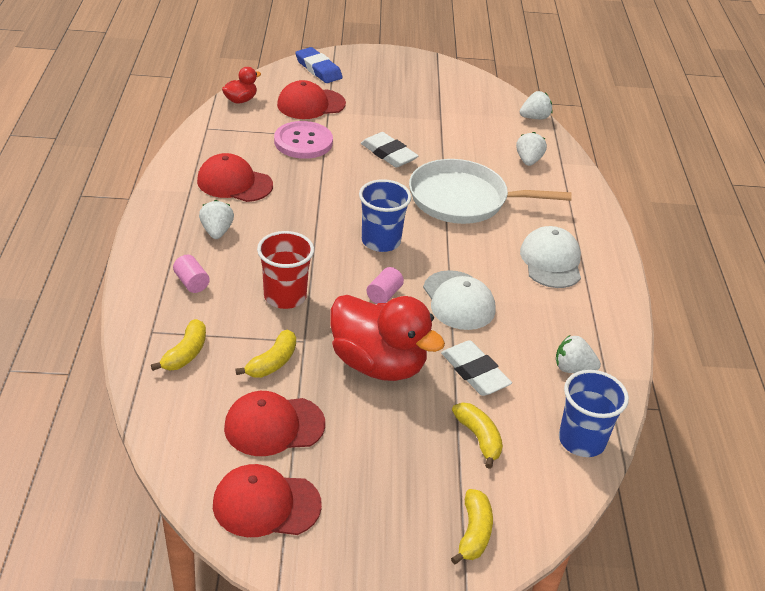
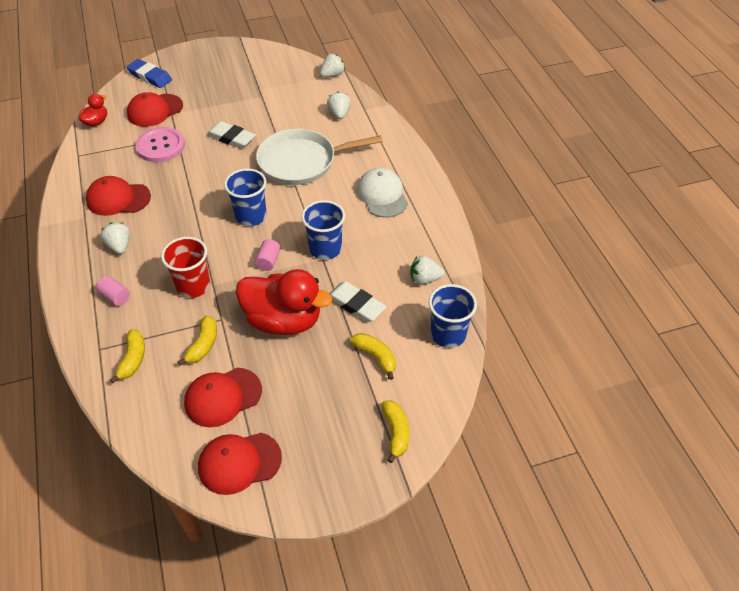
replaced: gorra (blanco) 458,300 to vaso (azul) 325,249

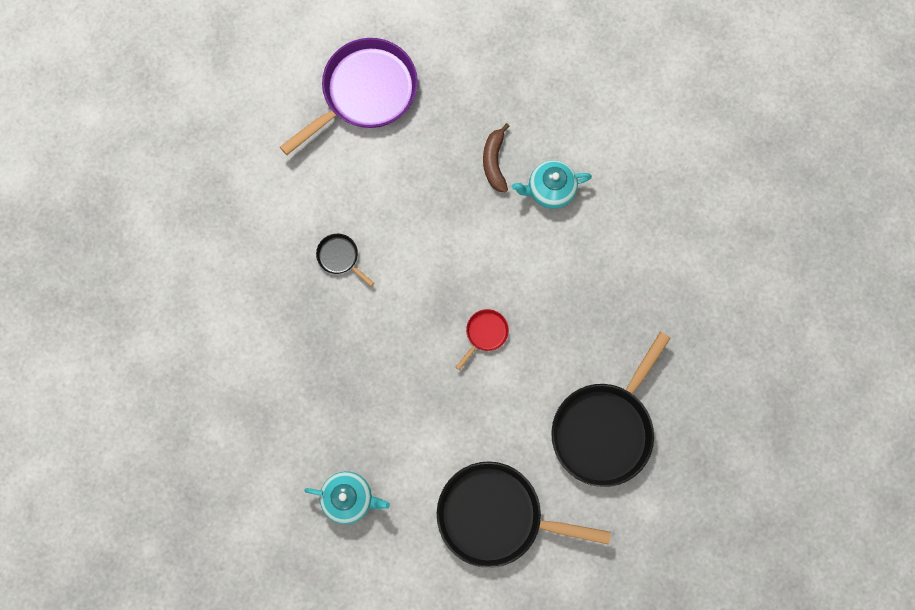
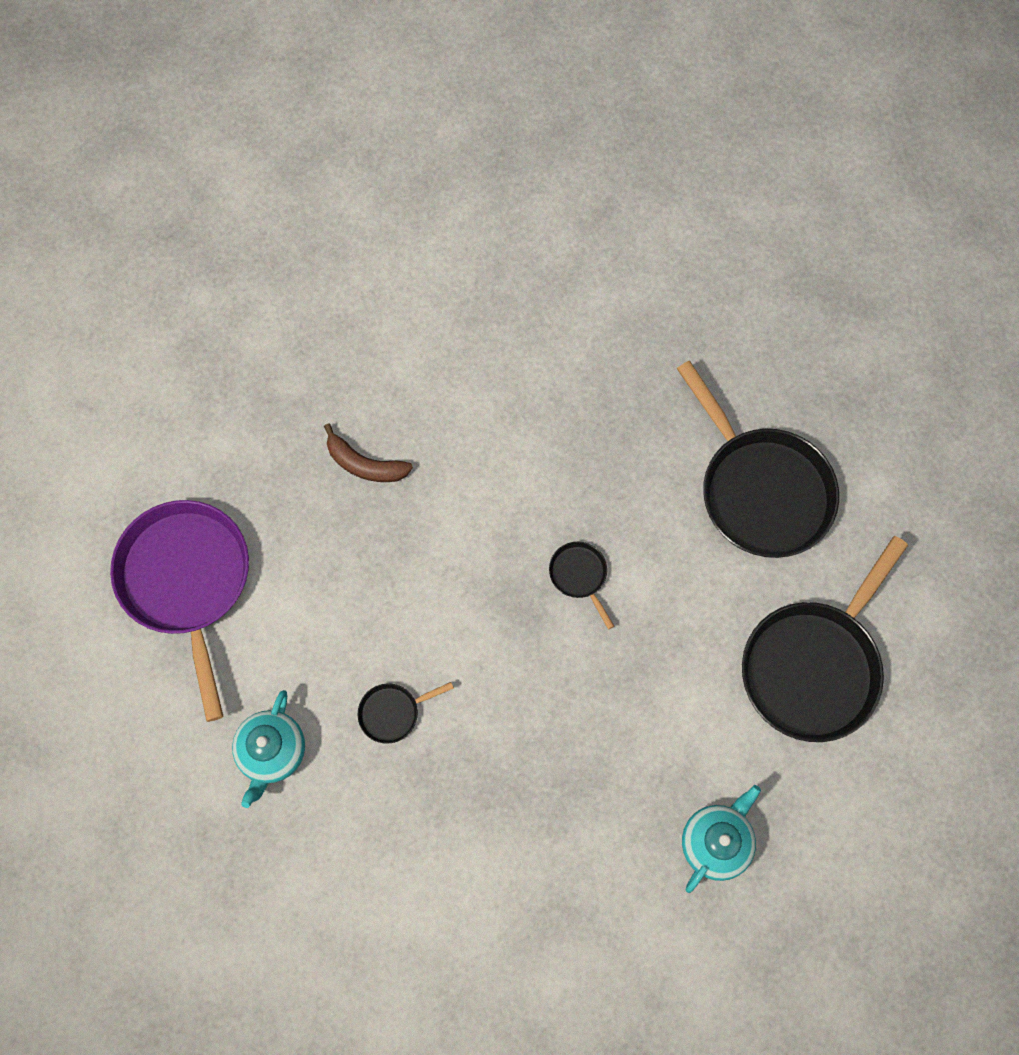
moved: tetera (turquesa) 550,190 to 272,752
recoloured: sartén (rojo) 485,334 to sartén (negro) 580,576

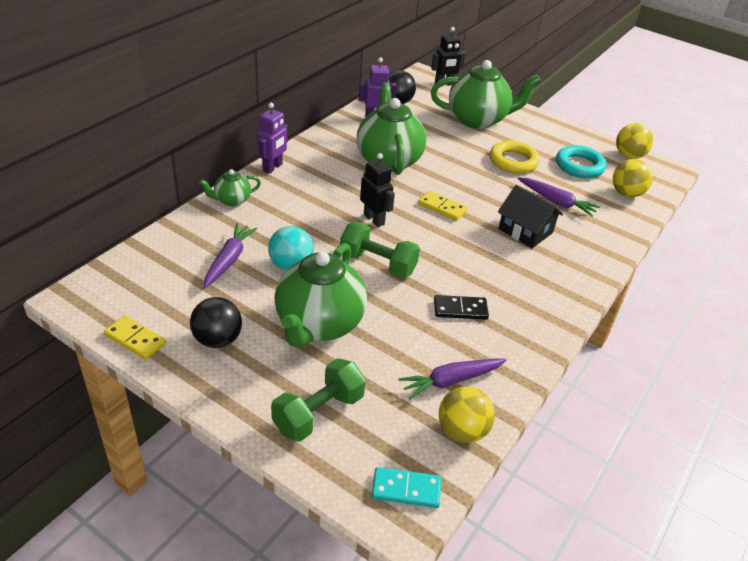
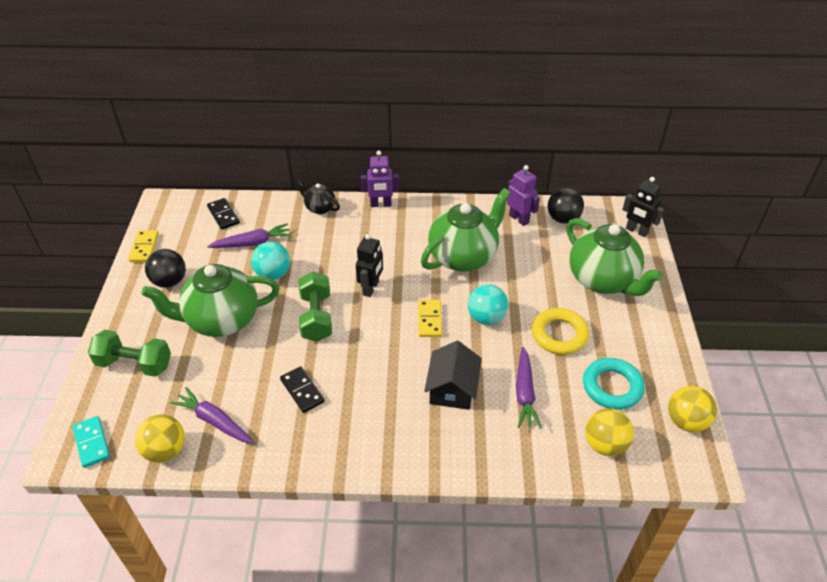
added: ficha de dominó (negro) 223,215; pelota (turquesa) 486,317
recoloured: tetera (verde) 232,200 to tetera (negro) 319,208

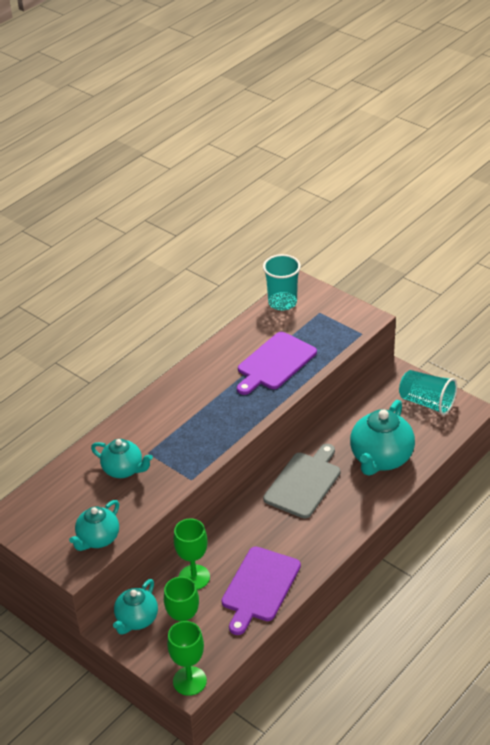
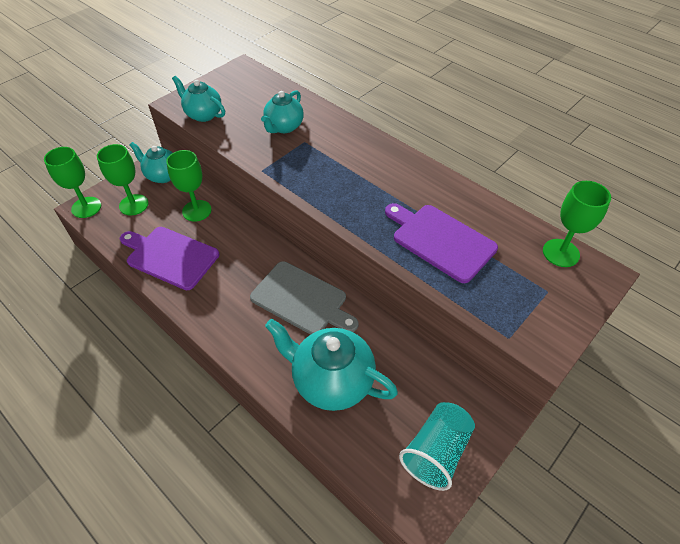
replaced: vaso (turquesa) 282,302 to copa (verde) 560,253

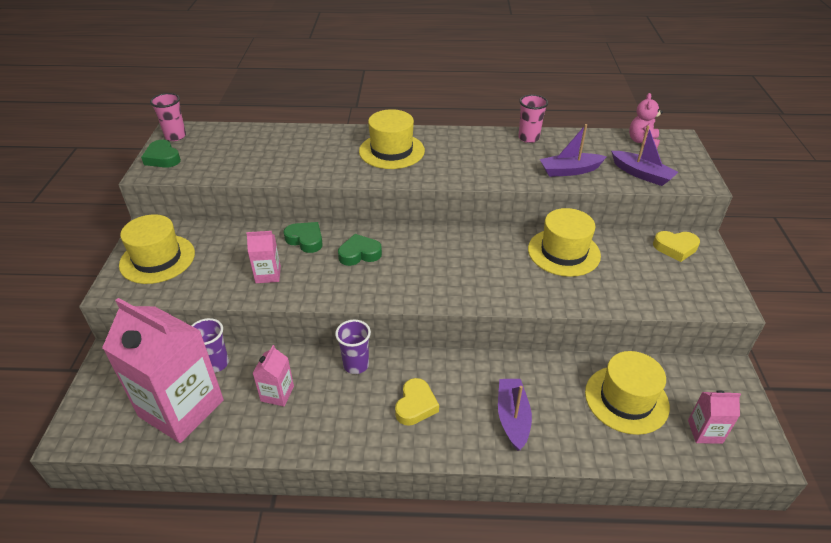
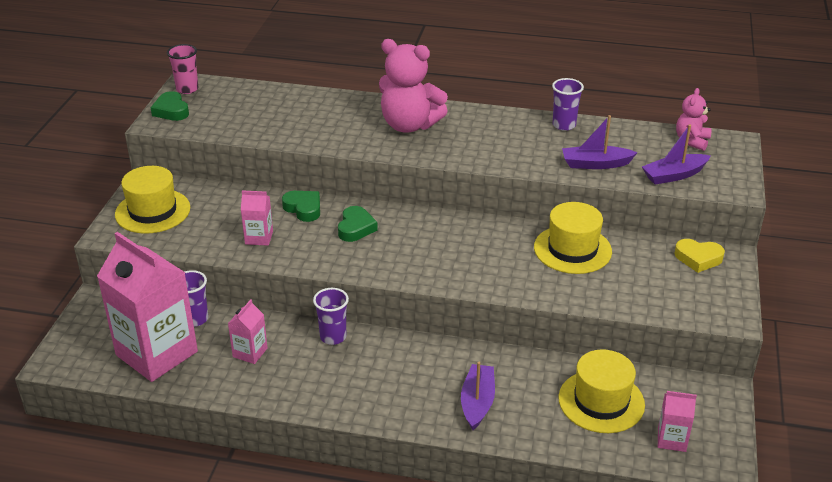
removed: corazón (amarillo) 415,405
replaced: sombrero (amarillo) 391,151 to osito (rosa) 409,125
recoloured: vaso (rosa) 528,138 to vaso (morado) 564,125
turned: barco (morado) 641,174 = 674,175 105 degrees clockwise; corazón (verde) 359,254 = 356,228 105 degrees clockwise

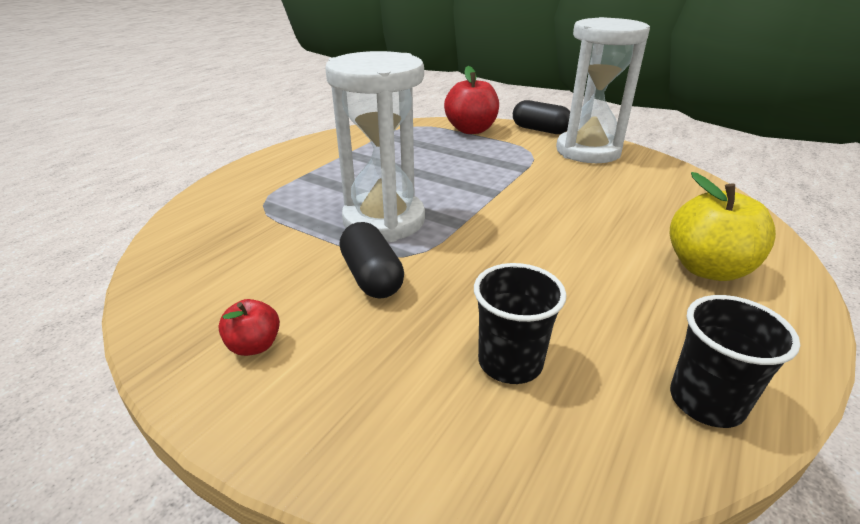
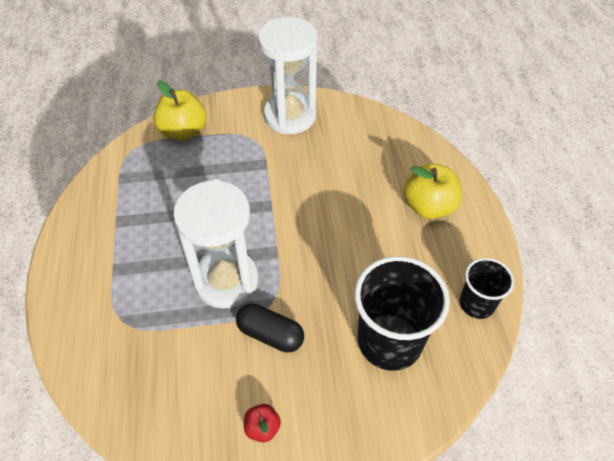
removed: cápsula (negro) 540,130
recoloured: manzana (rojo) 471,130 to manzana (amarillo) 183,131
resized: vaso (negro) 510,362 = 389,341 x1.77

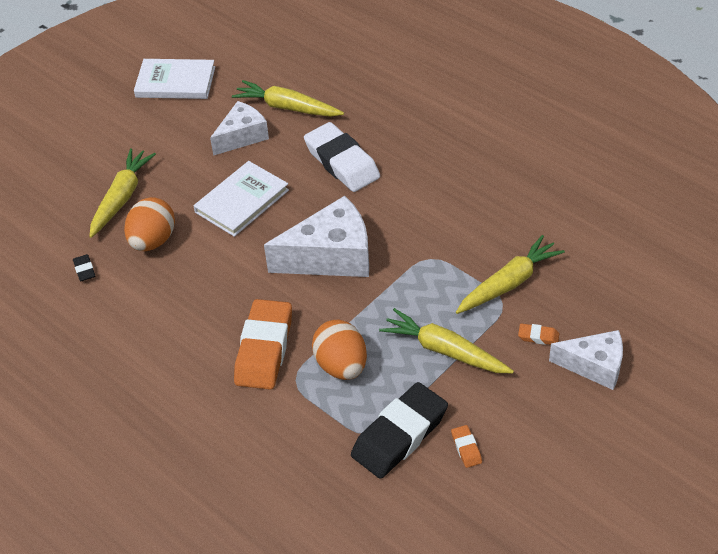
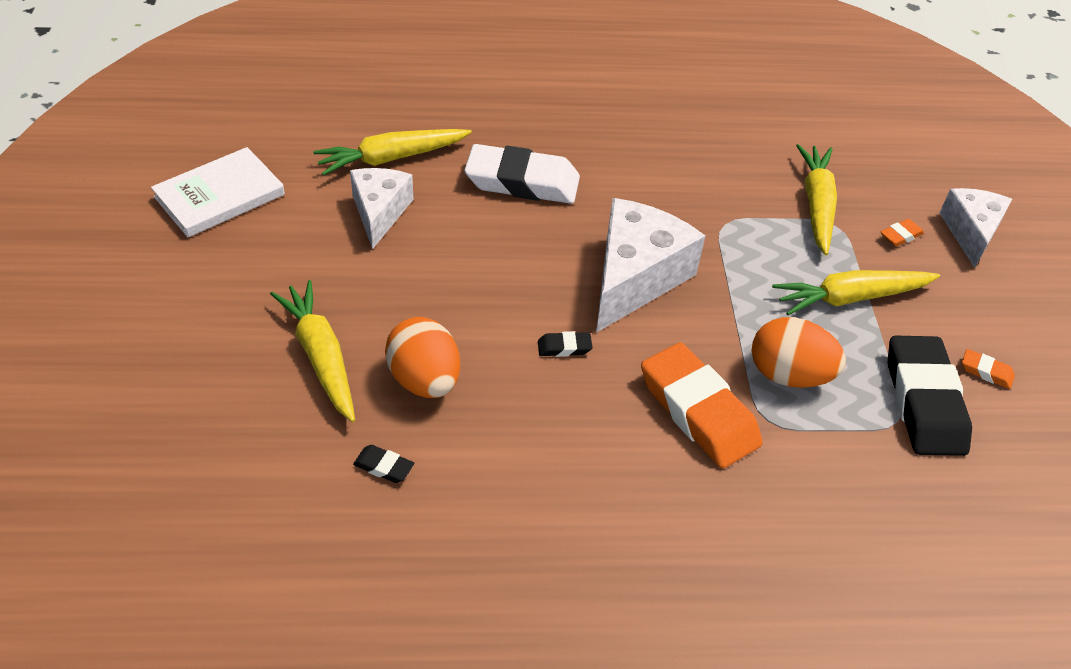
removed: libro (blanco) 242,201
added: goma de borrar (negro) 564,347
turned: queso (blanco) 594,366 = 970,232 45 degrees counterclockwise

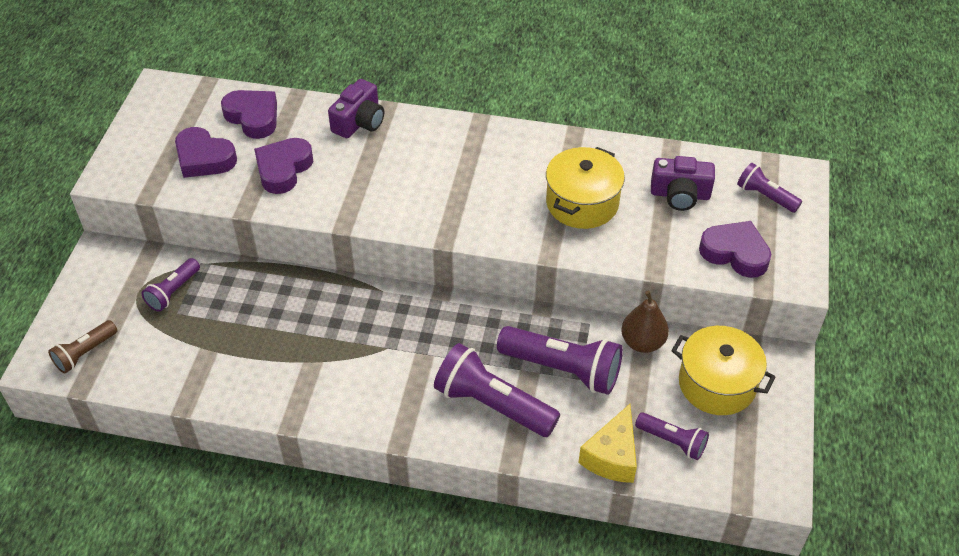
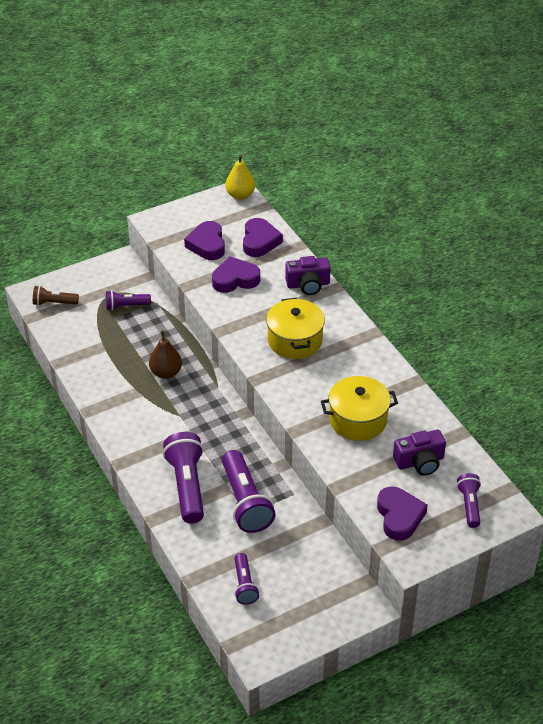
removed: queso (amarillo) 612,456
added: pera (amarillo) 240,195
moved: pera (marrón) 642,342 to 166,373; olla (amarillo) 717,384 to 295,340
turned: cámara (morado) 680,195 = 420,462 75 degrees counterclockwise

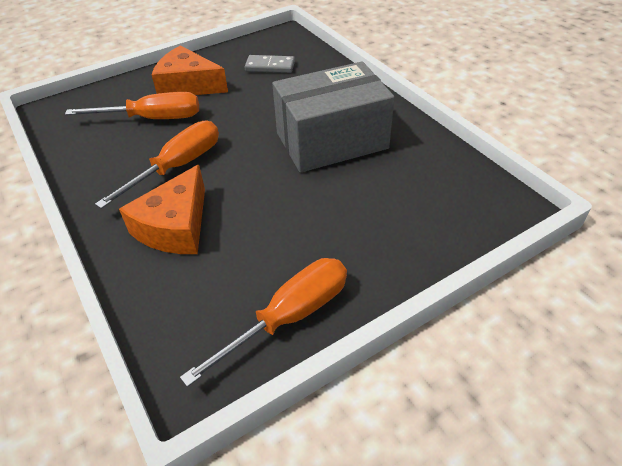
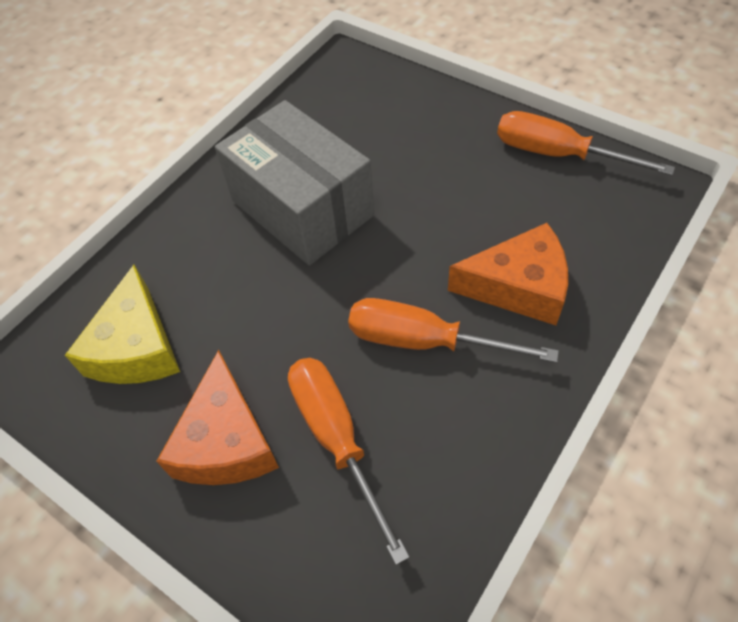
replaced: ficha de dominó (gris) 270,66 to queso (amarillo) 136,347

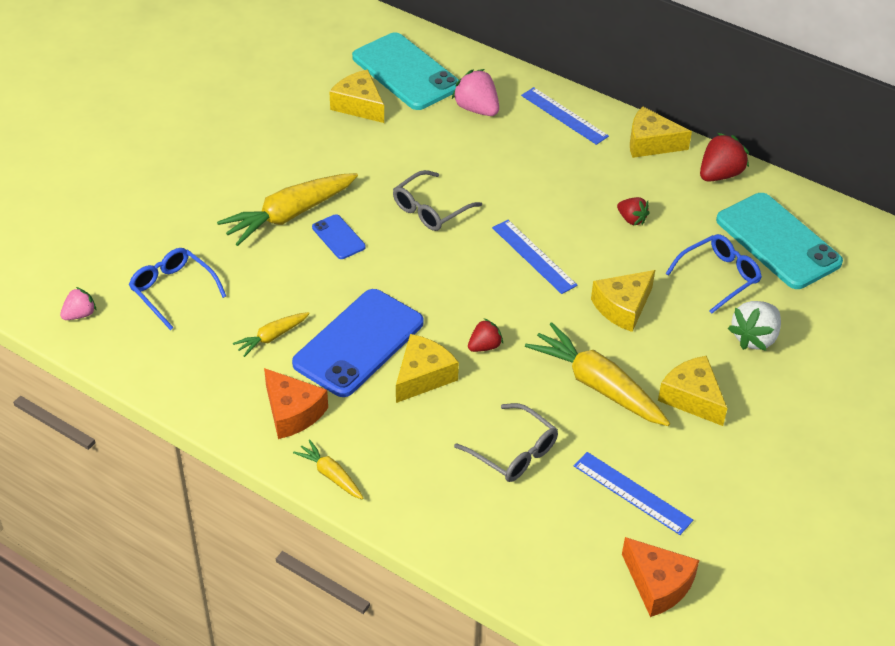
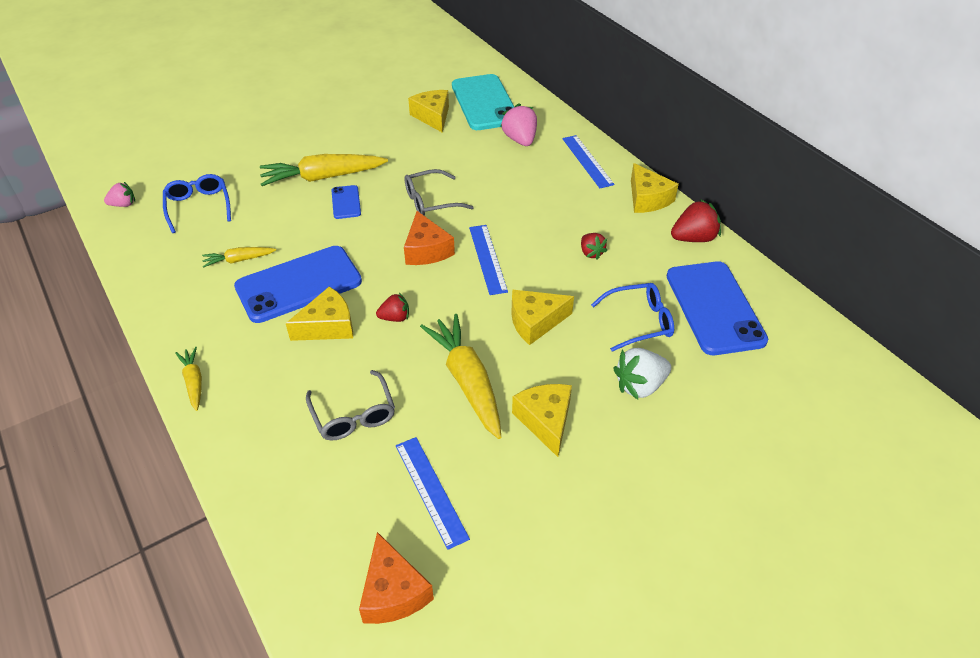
moved: queso (naranja) 292,412 to 426,250
recoloured: móvil (turquesa) 778,241 to móvil (azul) 714,308
turned: queso (amarillo) 651,143 = 647,199 150 degrees counterclockwise

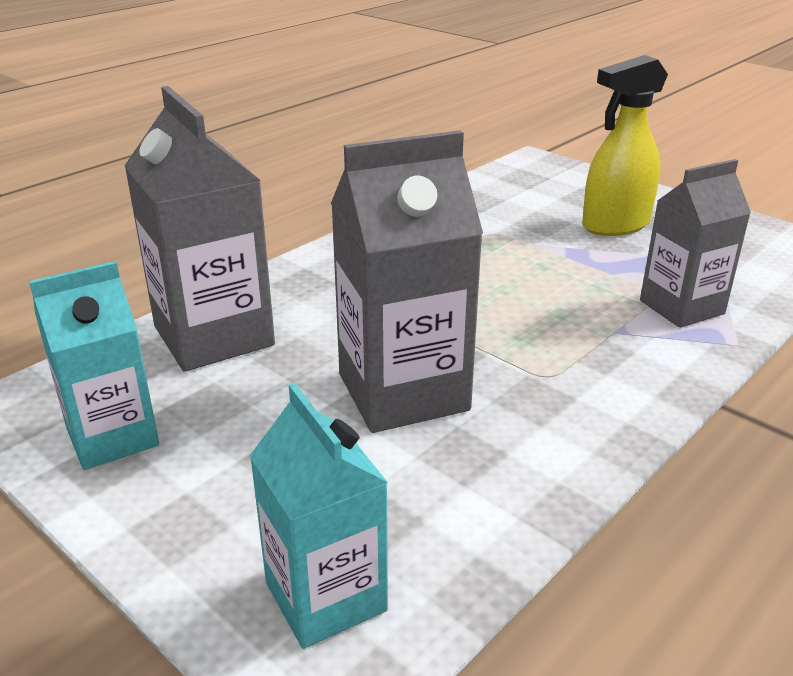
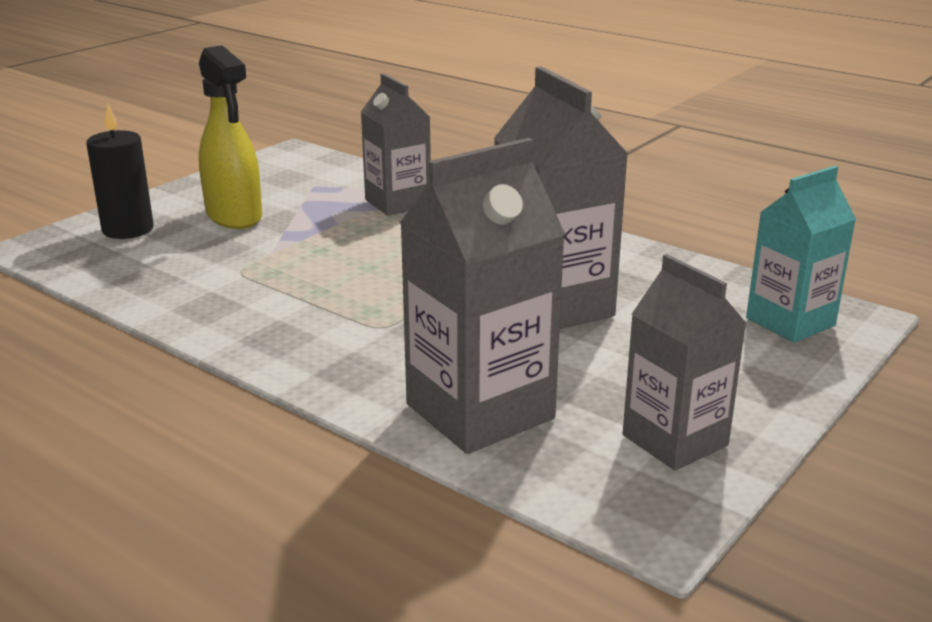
added: vela (negro) 128,229
recoloured: cartón de leche (turquesa) 112,437 to cartón de leche (gris) 675,440

